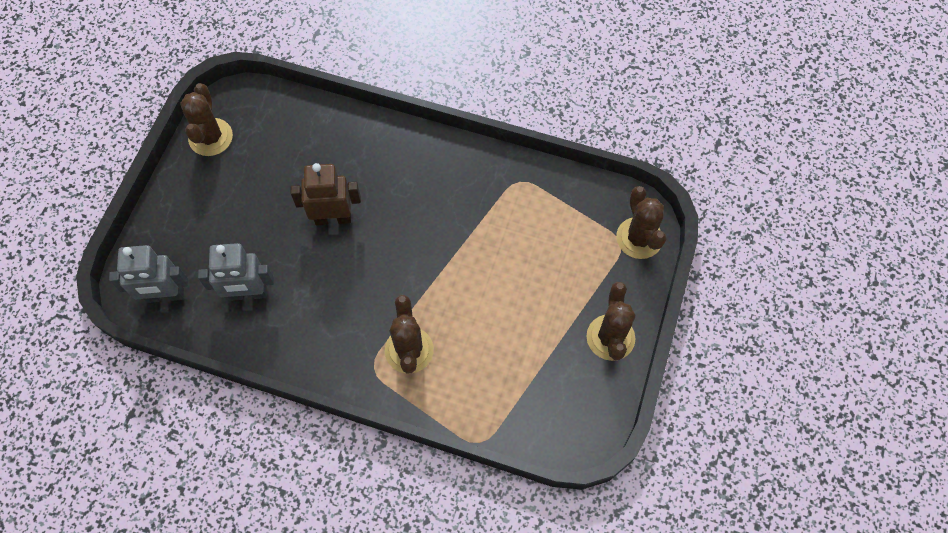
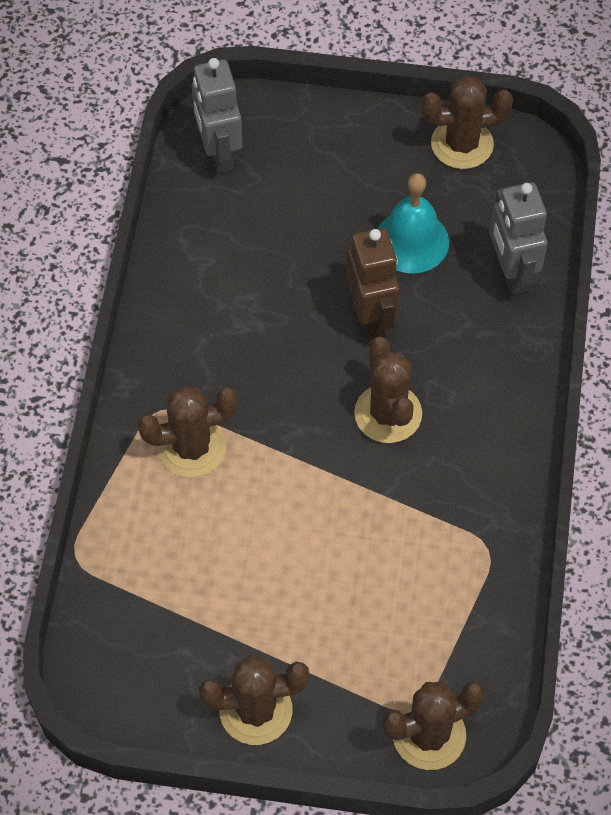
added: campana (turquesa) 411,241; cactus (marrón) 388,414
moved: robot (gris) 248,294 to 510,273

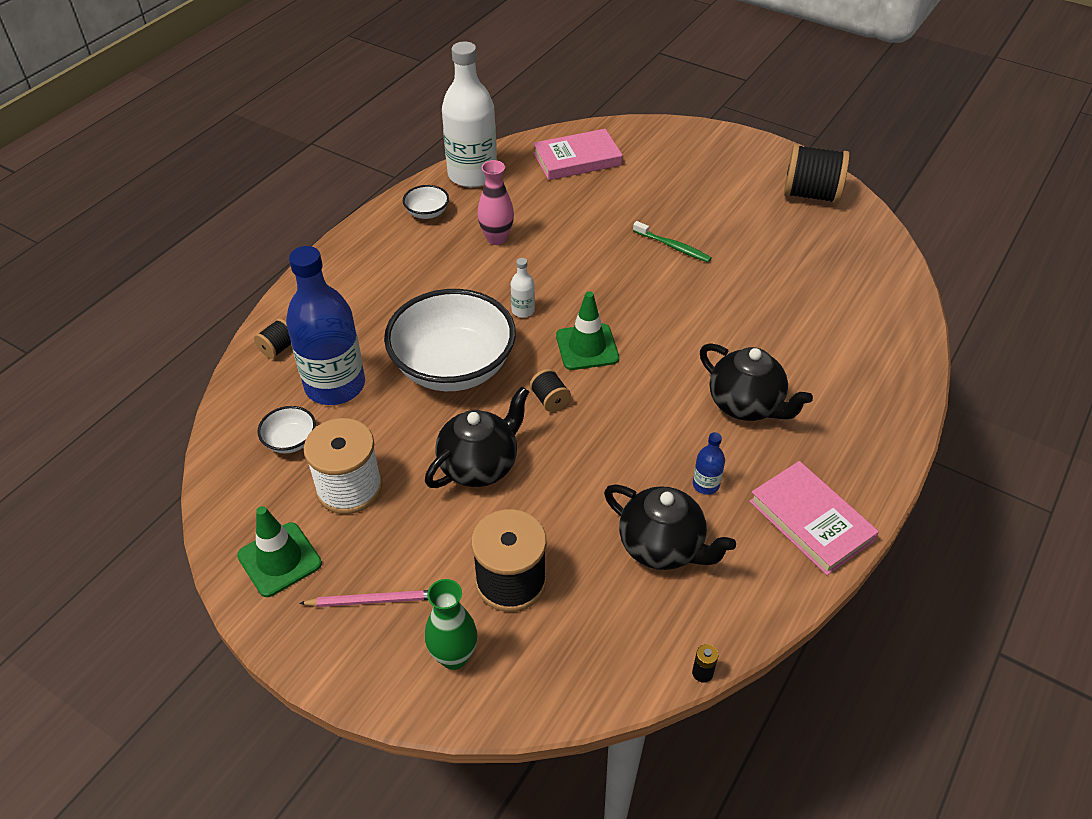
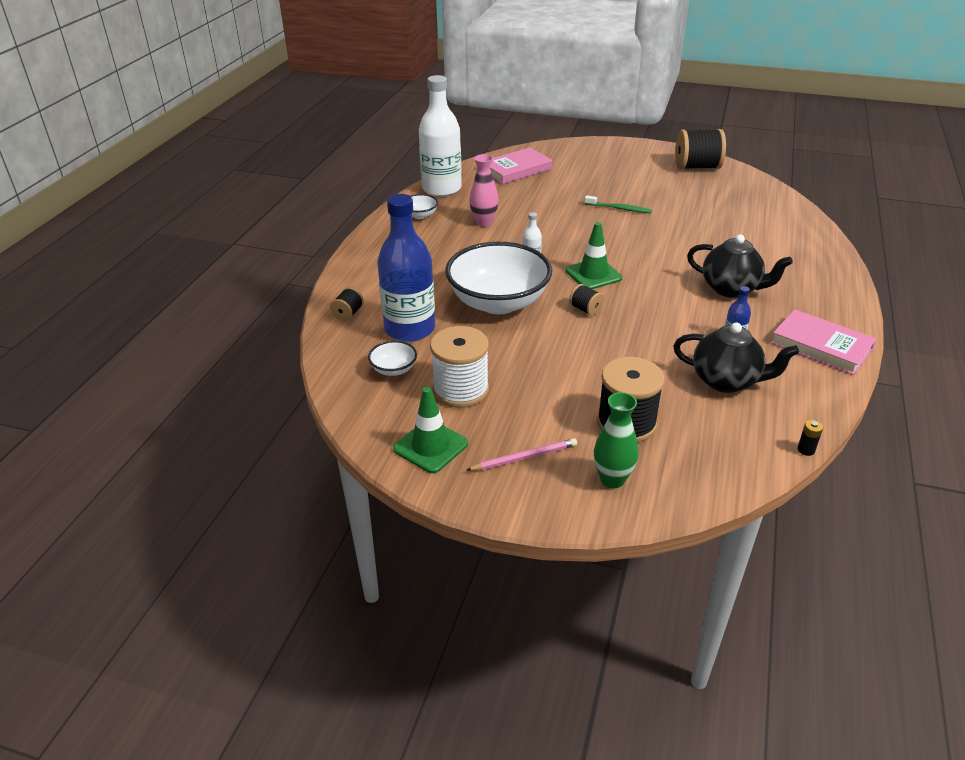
removed: tetera (negro) 479,466

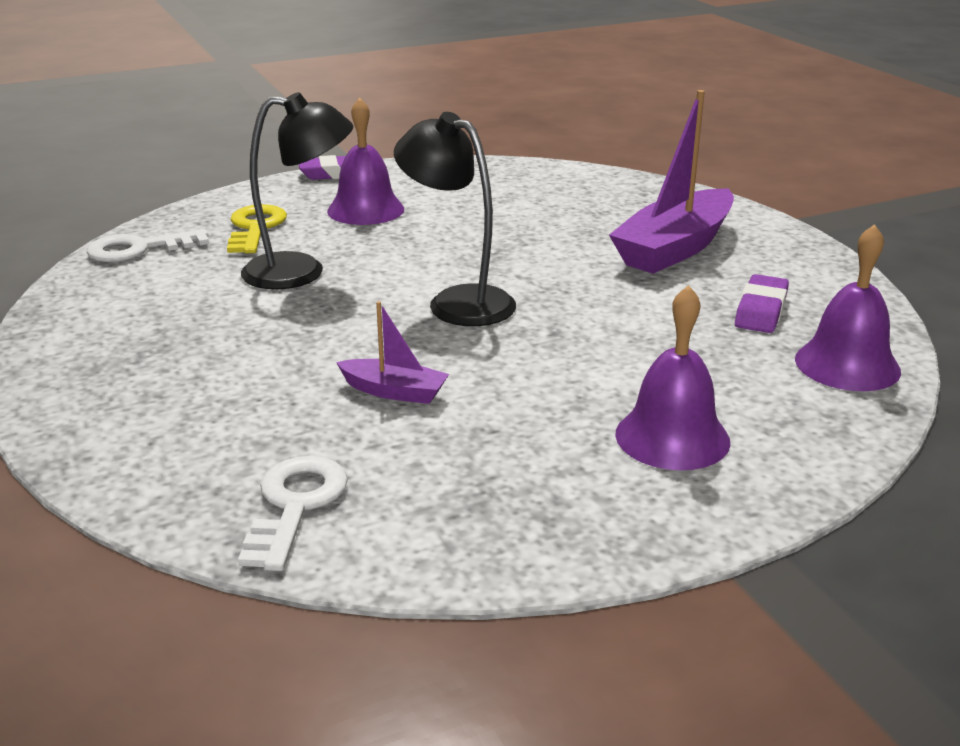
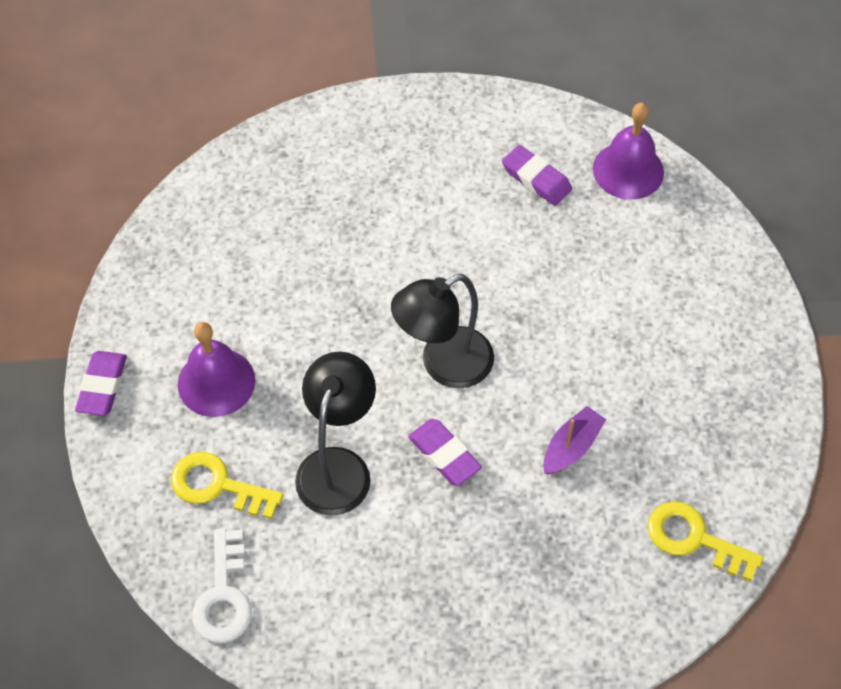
removed: barco (morado) 675,248; campana (morado) 672,437
added: goma de borrar (morado) 444,455
recoloured: llave (blanco) 295,505 to llave (amarillo) 694,539

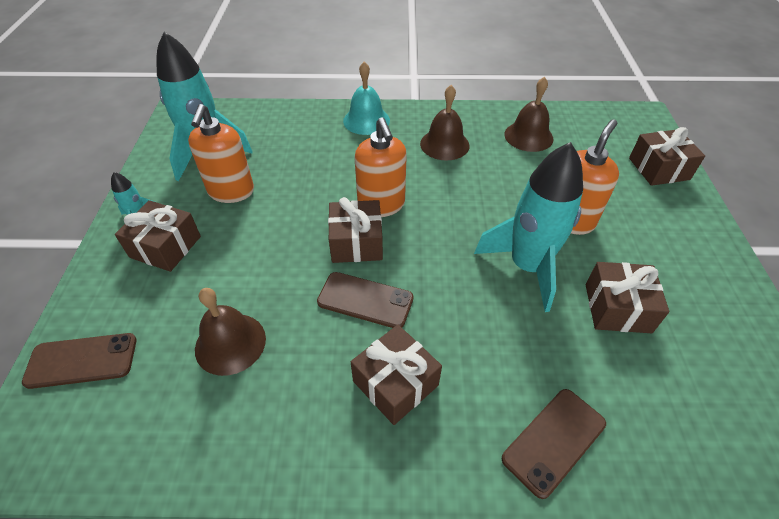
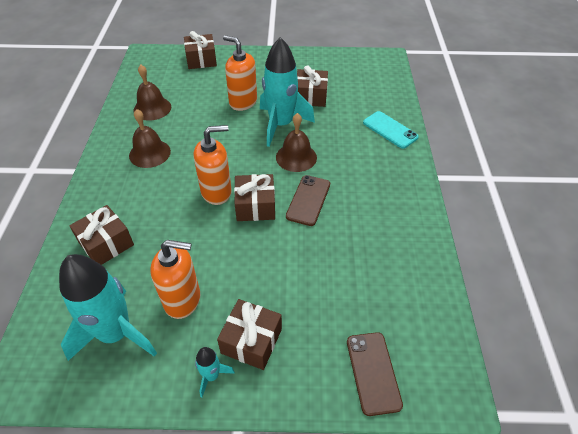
removed: campana (turquesa) 366,120
moved: campana (marrón) 230,343 to 296,157; regalo (marrón) 395,383 to 106,243
recoloured: móvil (marrón) 554,441 to móvil (turquesa) 390,130

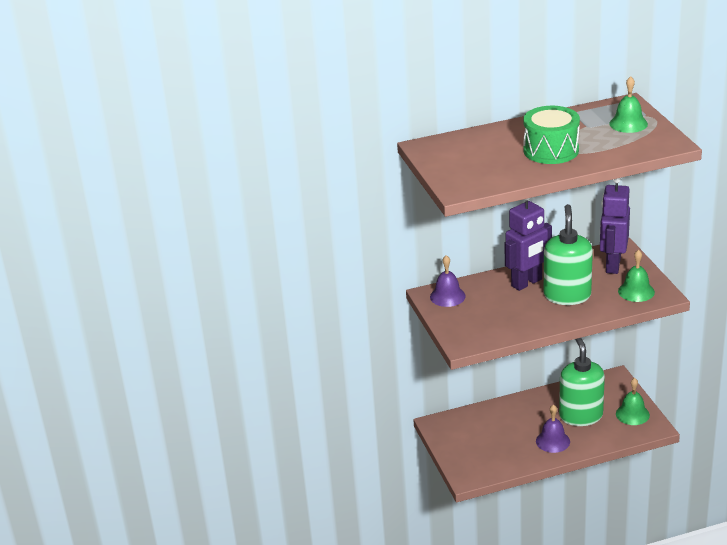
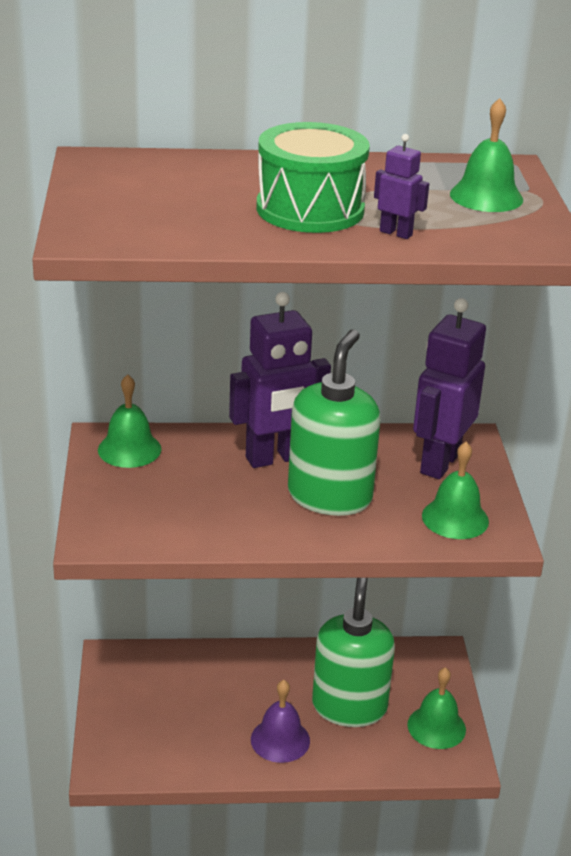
added: robot (morado) 396,233
recoloured: campana (morado) 447,296 to campana (verde) 129,449

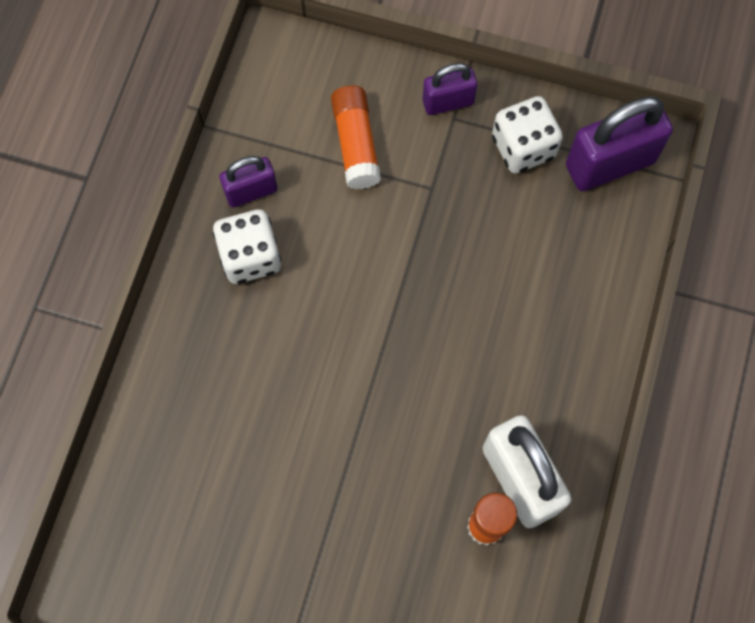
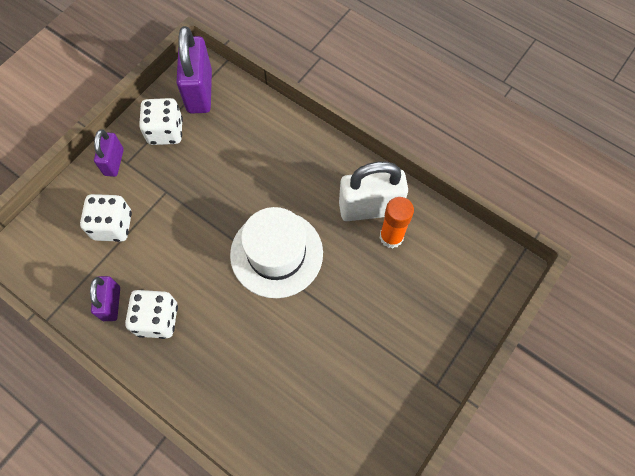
added: sombrero (blanco) 276,253
replaced: barra de pegamento (naranja) 356,144 to dado (blanco) 113,226

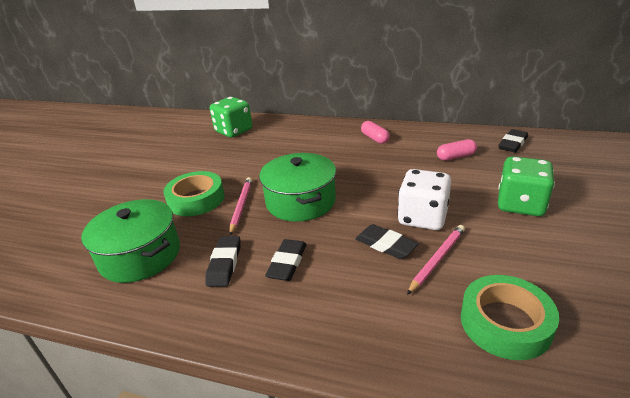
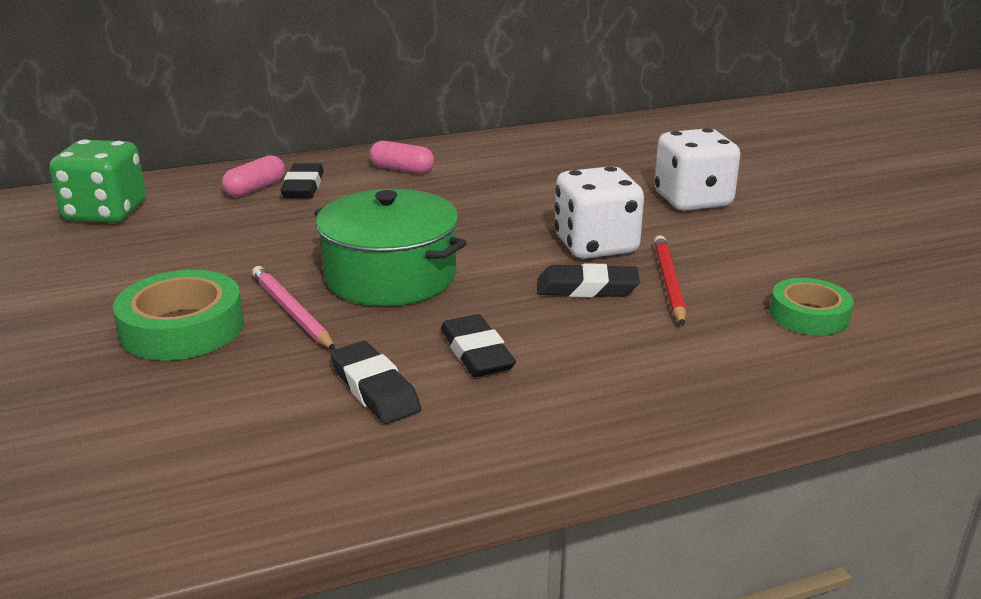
removed: olla (verde) 140,255
moved: goma de borrar (negro) 512,144 to 303,187; cápsula (rosa) 456,157 to 255,189
recoloured: dado (verde) 520,204 to dado (blanco) 692,200; lápiz (rosa) 437,259 to lápiz (rojo) 668,282
resized: cinta adhesiva (verde) 505,323 = 809,315 x0.65

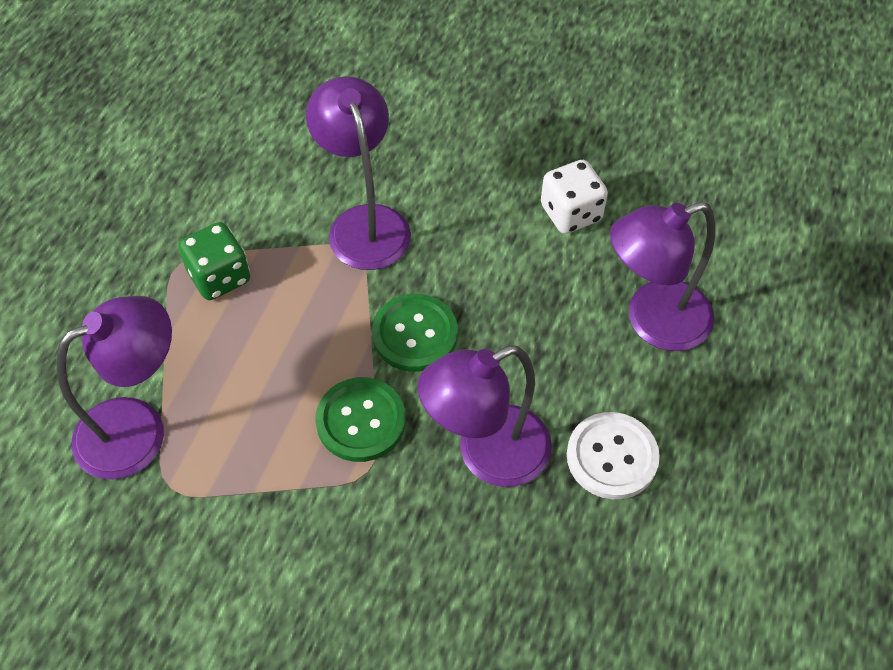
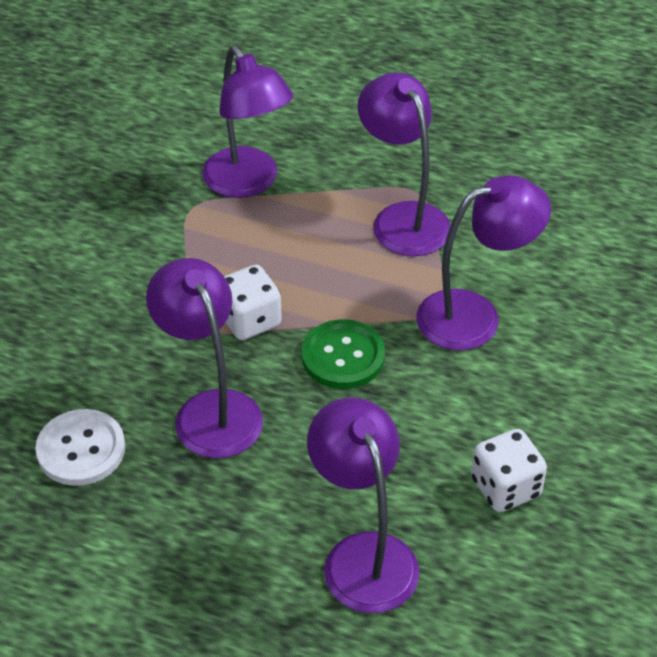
moved: botón (blanco) 612,457 to 81,449
replaced: dado (verde) 219,277 to lámpara (morado) 403,218; botón (verde) 361,421 to dado (blanco) 250,320

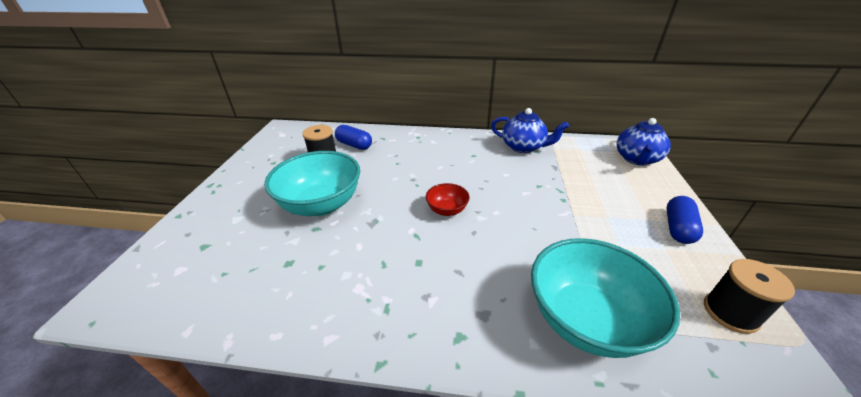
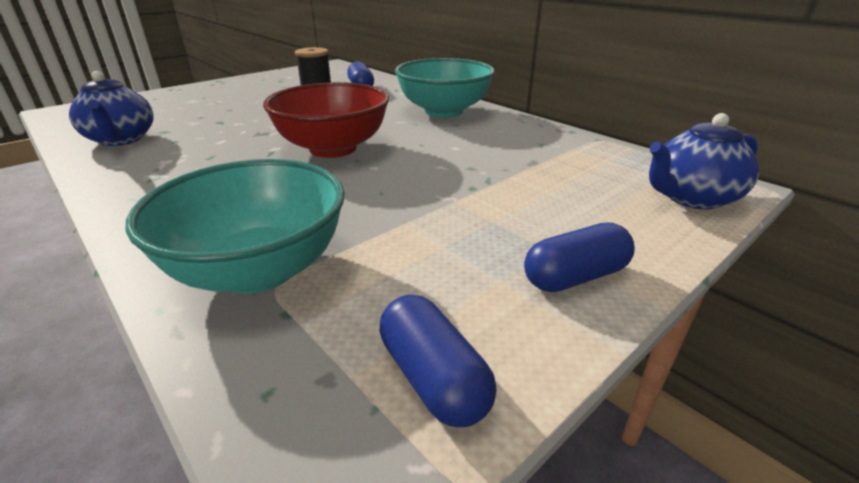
moved: tetera (azul) 523,147 to 121,139; cuenco (turquesa) 321,205 to 443,111
replaced: carrete (negro) 730,313 to cápsula (azul) 433,378
resized: cuenco (rojo) 447,210 = 333,148 x2.09

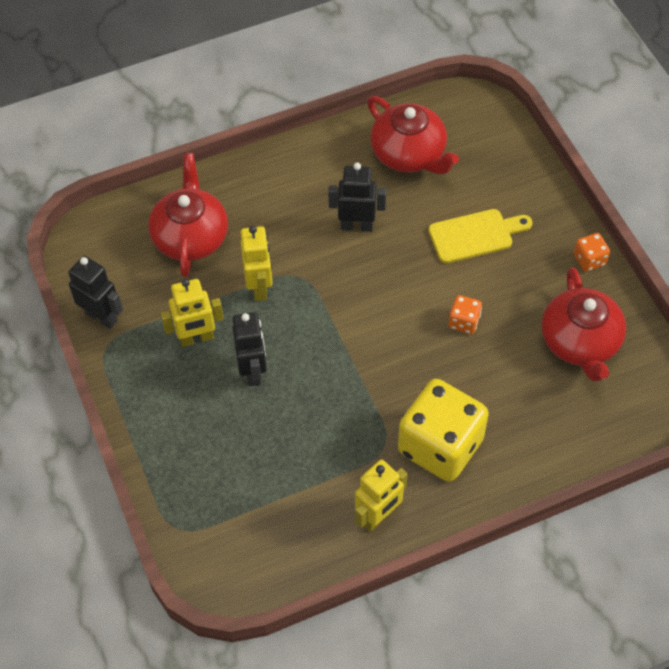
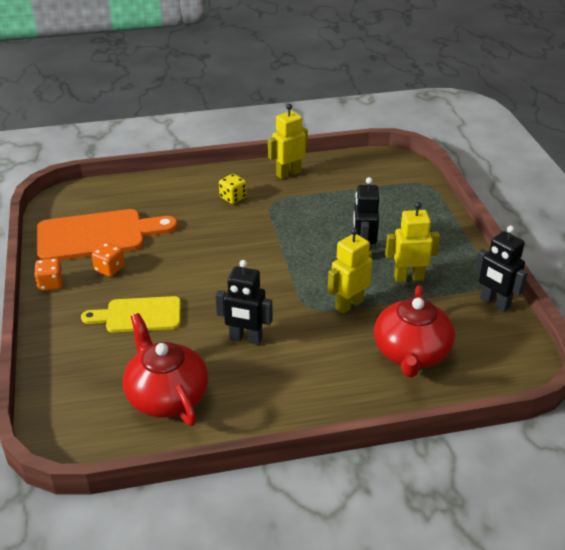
moved: dado (naranja) 464,322 to 109,269
replaced: tetera (rojo) 580,342 to tabla de cortar (naranja) 97,235
turned: robot (amarillo) 259,287 = 349,304 45 degrees clockwise
resized: dado (amarillo) 440,446 = 233,198 x0.43

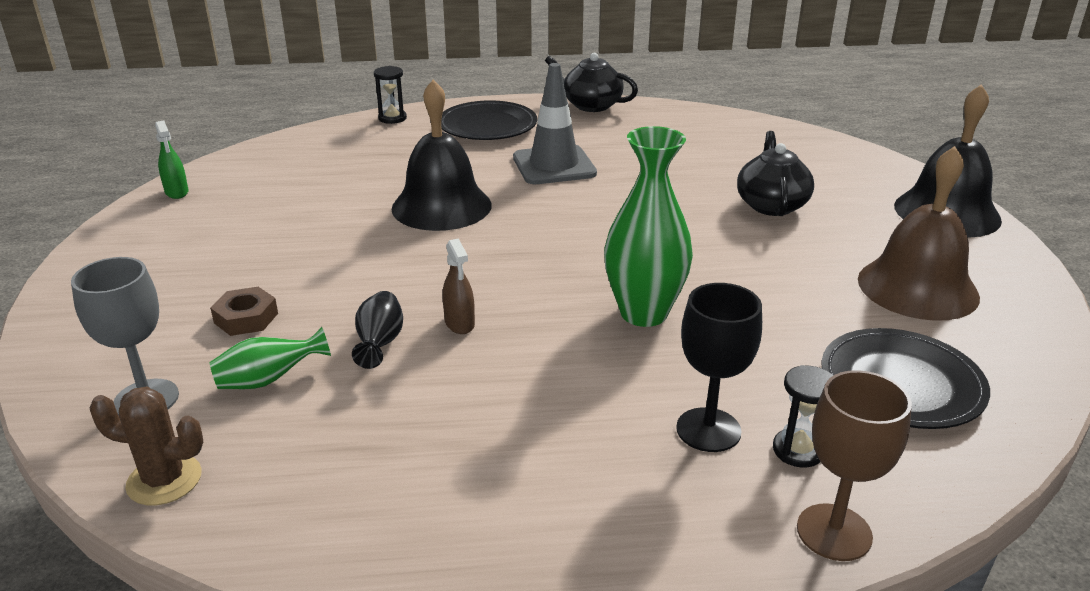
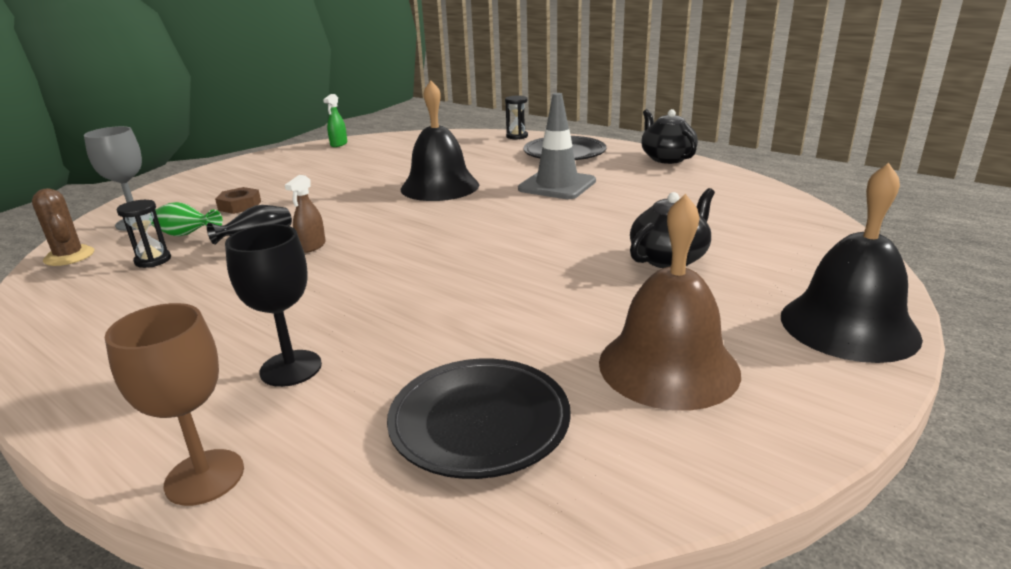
removed: florero (verde) 643,313
moved: reloj de arena (negro) 798,450 to 153,260

